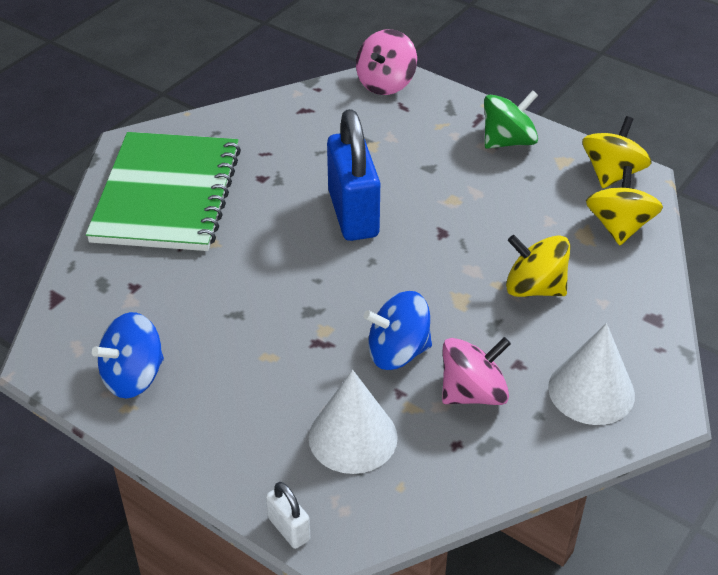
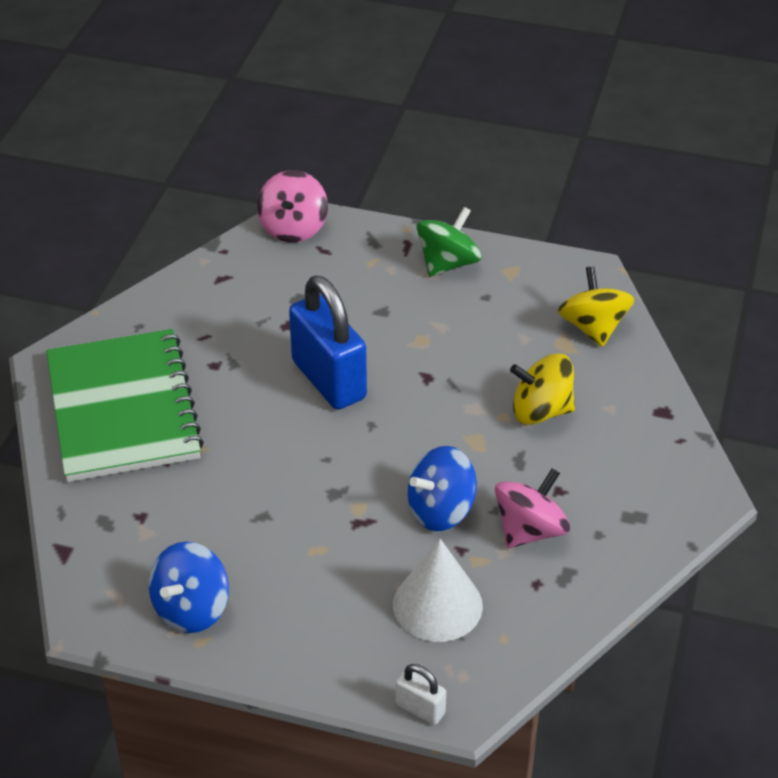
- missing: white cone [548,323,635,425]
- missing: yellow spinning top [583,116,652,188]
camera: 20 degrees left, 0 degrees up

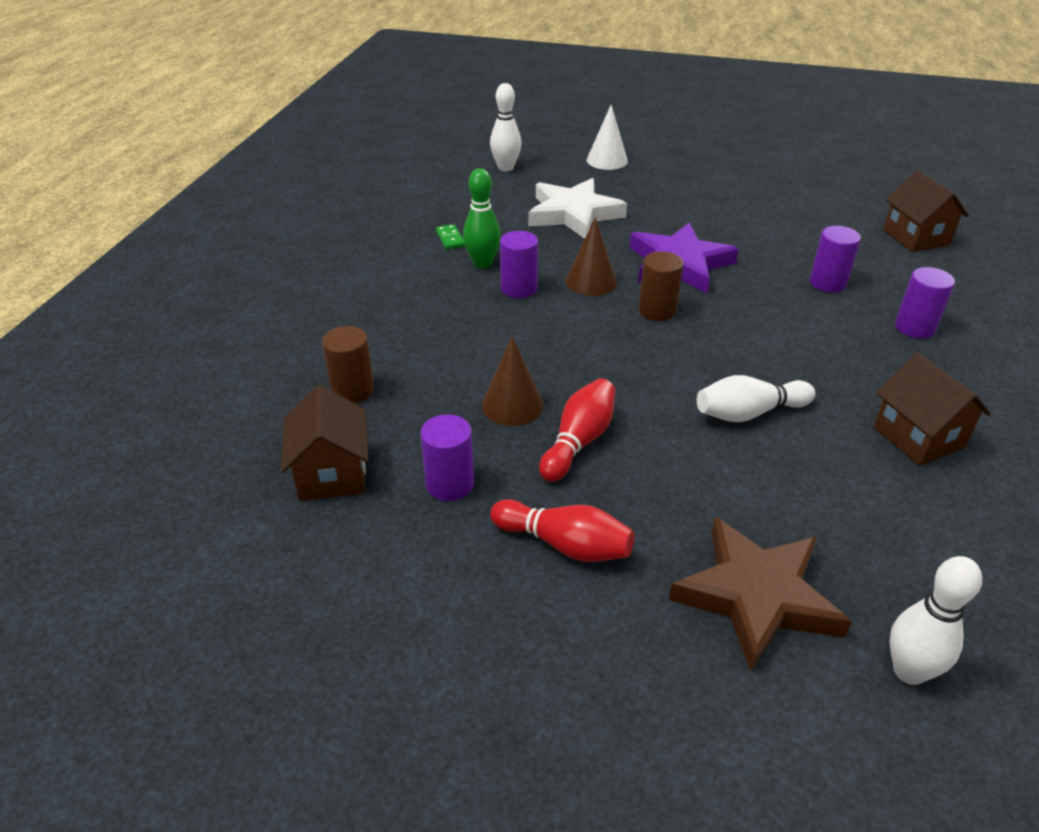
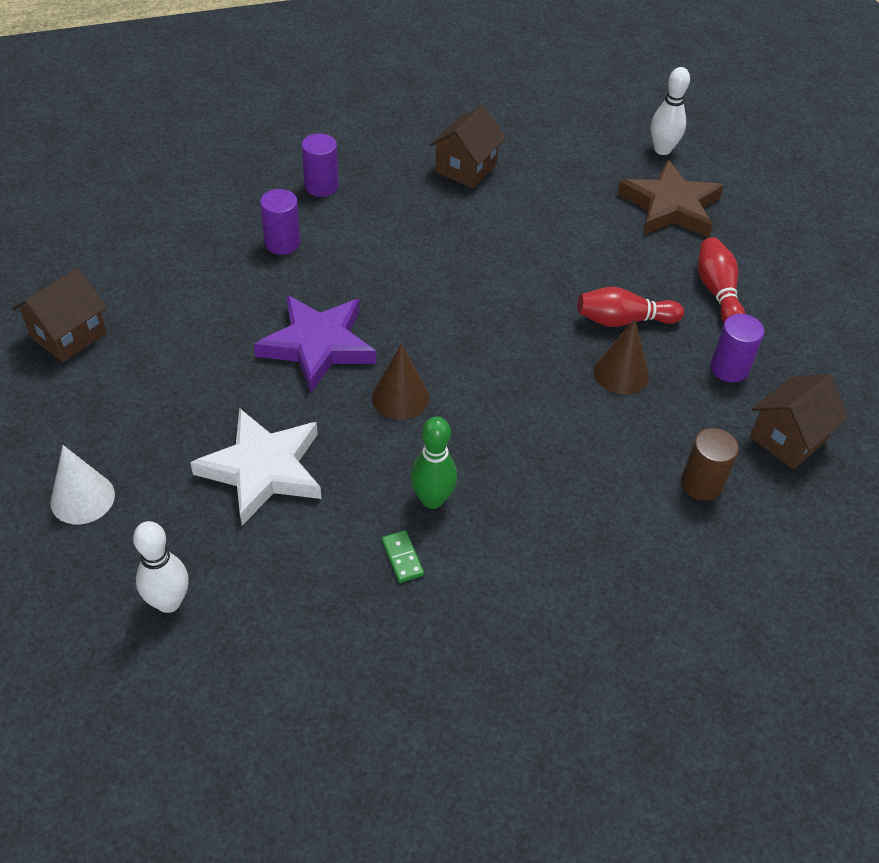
- relocated: brown house [883,170,969,252] to [13,268,107,362]
- spun: green domino [436,224,465,250] = [382,530,424,583] 60 degrees counterclockwise
- missing: purple cylinder [500,231,538,298]
- missing: brown cylinder [639,251,683,321]
- missing: white bowling pin [697,375,815,422]
camera: 125 degrees left, 10 degrees up

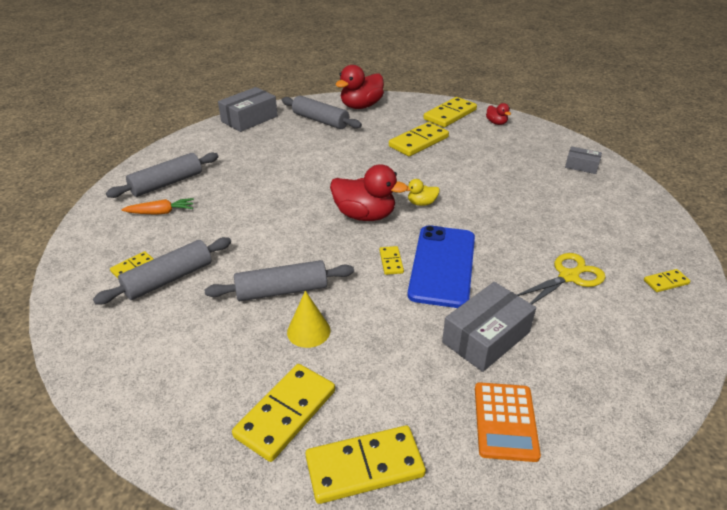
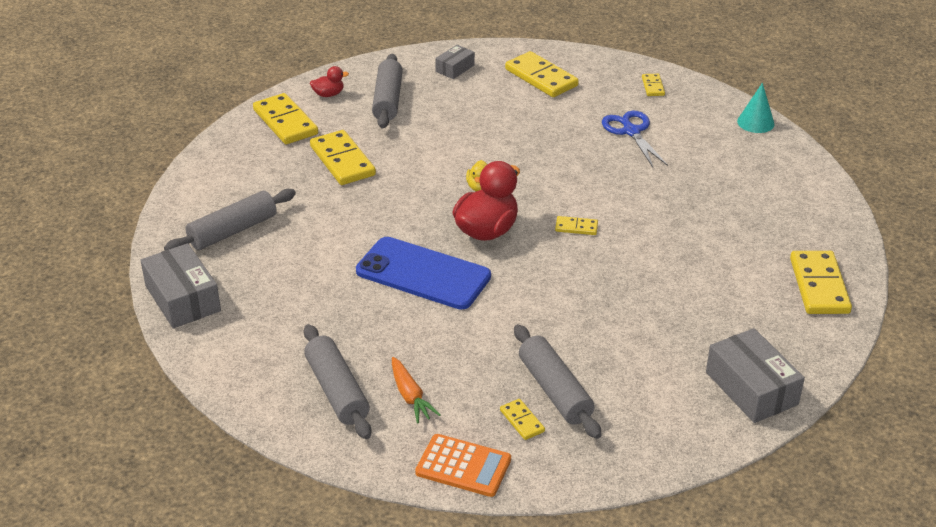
- relocated: blue phone [408,225,475,308] to [356,237,491,310]
- relocated: grey rolling pin [205,260,354,301] to [372,54,403,129]
- spun: orange carrot [121,198,194,215] = [392,357,441,423] 150 degrees clockwise
- relocated: orange calculator [475,382,541,462] to [415,434,511,497]
- relocated: yellow domino [232,364,335,462] to [505,51,579,97]
- colour: yellow scissors [517,253,605,304] to blue scissors [602,111,668,167]
- relocated: grey box [442,282,536,372] to [706,328,805,423]
- appeared: turquoise cone [737,82,775,133]
- missing: yellow cone [287,291,330,348]
- missing: red duck [335,65,384,109]
camera: 75 degrees left, 0 degrees up

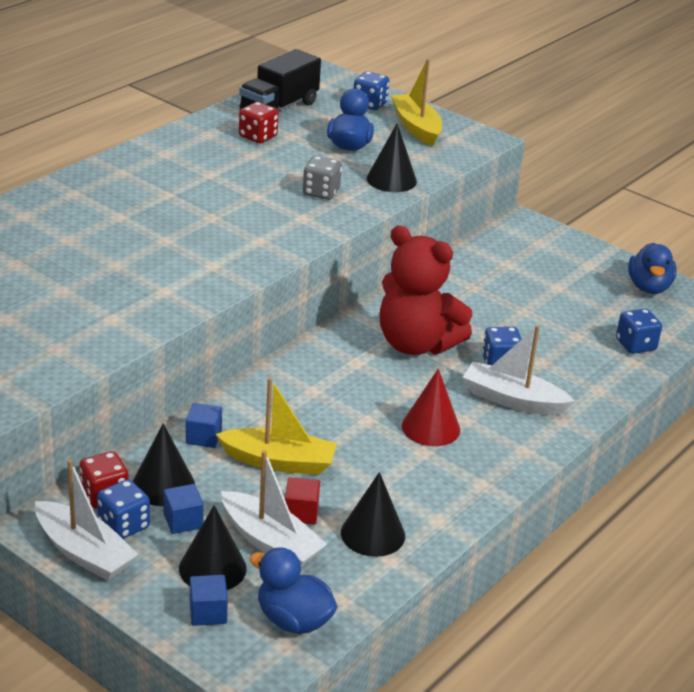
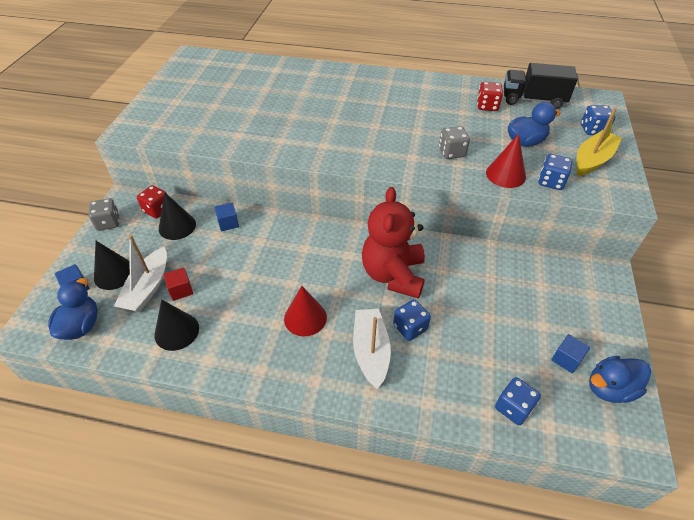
- exchanged: white boat [35,459,138,581] to grey dice [88,198,119,231]
- colour: black cone [367,124,417,192] to red cone [486,134,526,188]
- relocated: blue dice [97,479,150,539] to [538,154,573,190]
- relocated: blue cube [163,484,204,534] to [551,334,590,373]
- missing: yellow boat [216,377,337,475]
camera: 65 degrees right, 15 degrees up

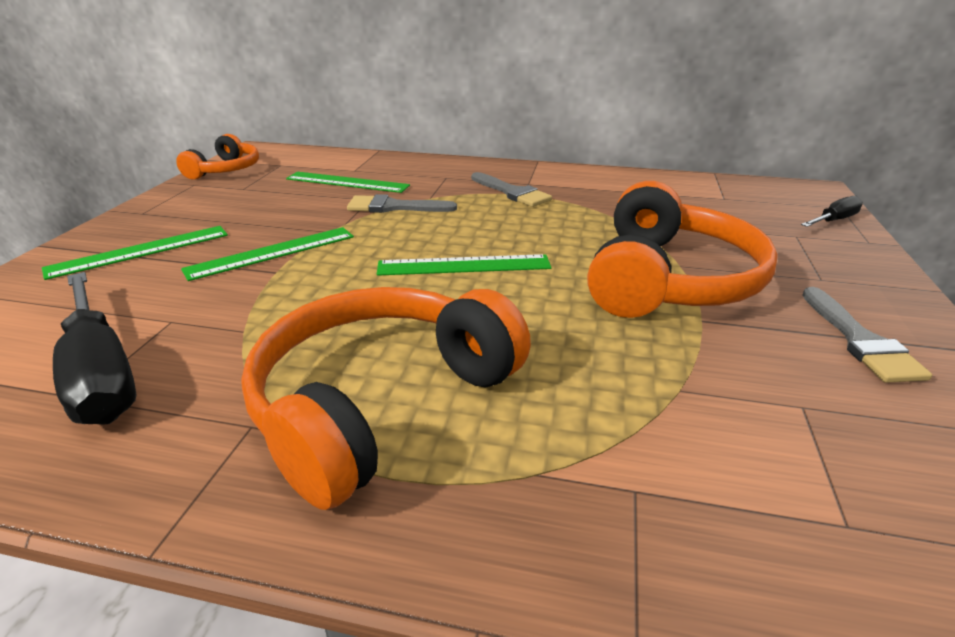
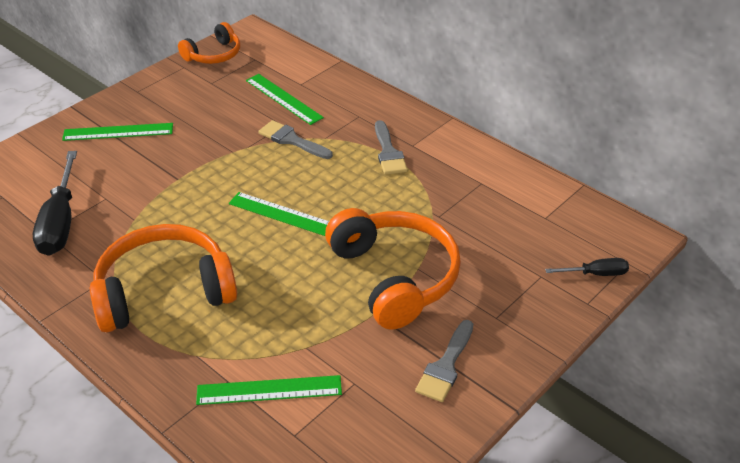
- relocated: green ruler [181,227,354,281] to [196,375,342,405]
- spun: orange headphones [587,181,778,318] = [325,208,461,329] 75 degrees counterclockwise
camera: 30 degrees right, 10 degrees up

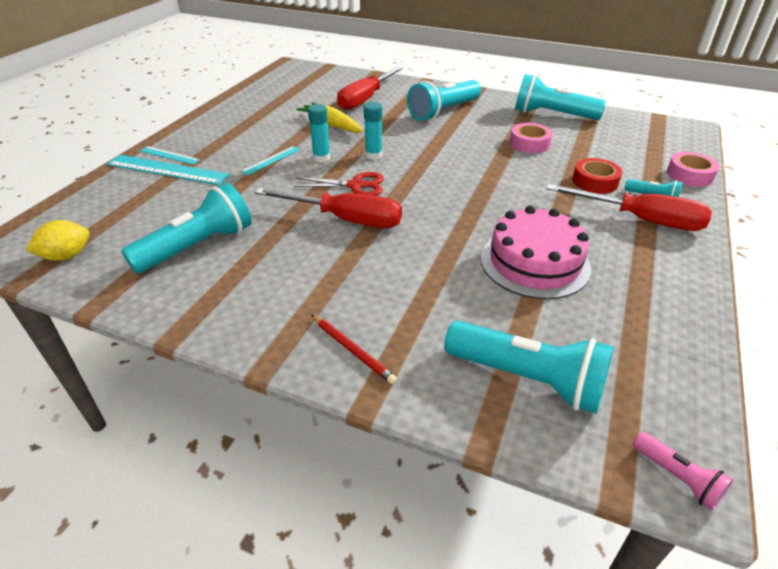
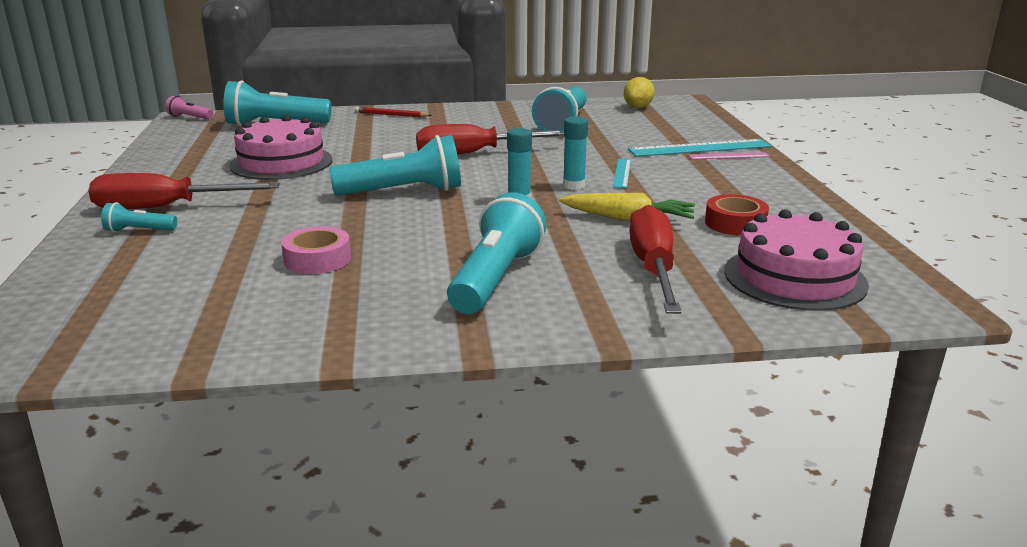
- relocated: turquoise flashlight [515,74,606,120] to [329,135,461,196]
- colour: turquoise ruler [140,146,200,165] to pink ruler [688,152,770,160]
- relocated: red tape [572,158,622,194] to [705,194,769,236]
- appeared: pink cake [724,209,869,311]
- missing: red scissors [294,172,384,196]
- missing: pink tape [667,152,719,187]
camera: 150 degrees right, 15 degrees down

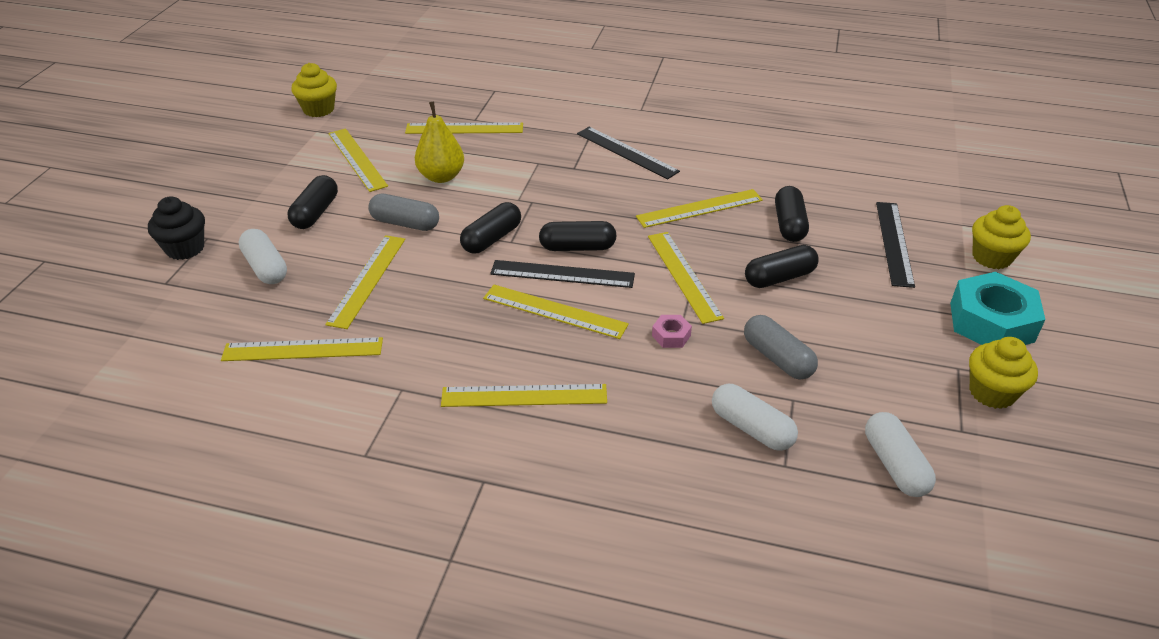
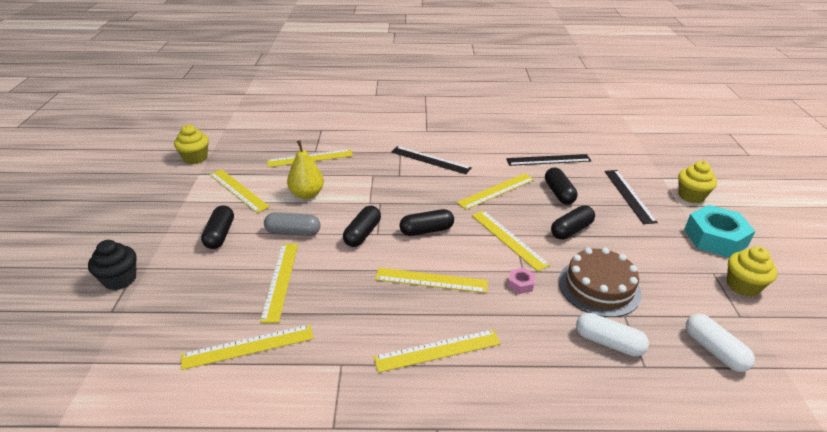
- relocated: black ruler [490,260,635,288] to [506,154,591,166]
- exchanged: grey capsule [744,315,818,379] to brown cake [559,247,642,317]
- missing: white capsule [239,229,287,284]
camera: 15 degrees left, 5 degrees down

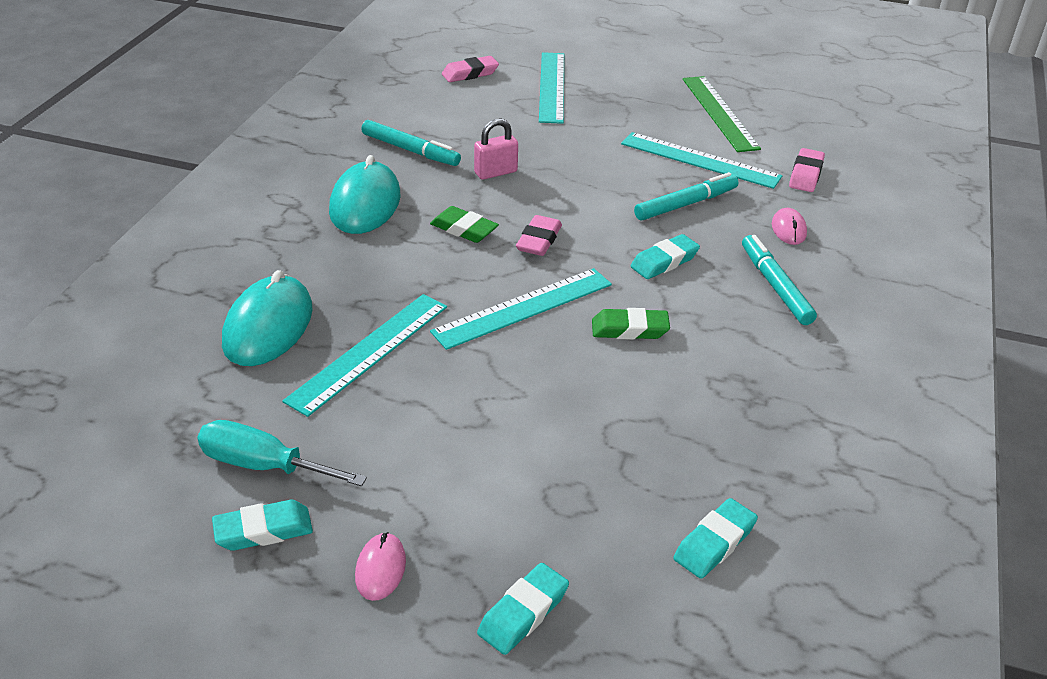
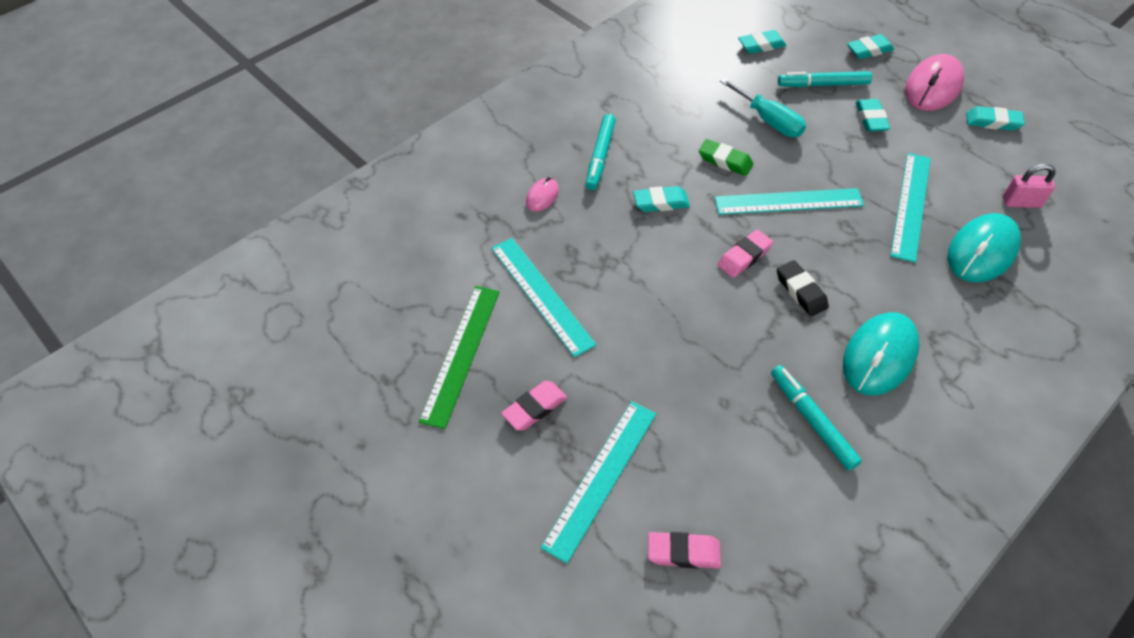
- relocated: pink eraser [789,148,825,192] to [501,381,567,430]
- relocated: turquoise screwdriver [197,420,367,486] to [720,78,806,137]
- colour: green eraser [430,206,499,243] to black eraser [777,260,829,316]
- relocated: turquoise marker [634,172,738,220] to [778,71,872,87]
- appeared: turquoise eraser [855,99,890,132]
- spun: turquoise ruler [282,294,447,417] = [890,153,931,263] 45 degrees counterclockwise
- size: pink mouse [355,532,406,601] = [905,54,964,111] x2.03
- relocated: pink padlock [474,119,518,180] to [1003,164,1056,208]
camera: 150 degrees left, 15 degrees up

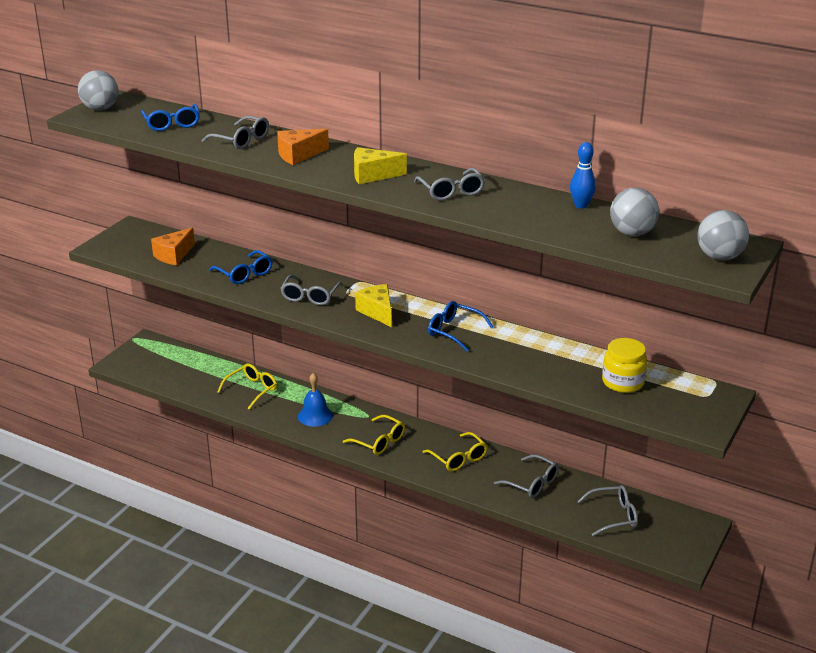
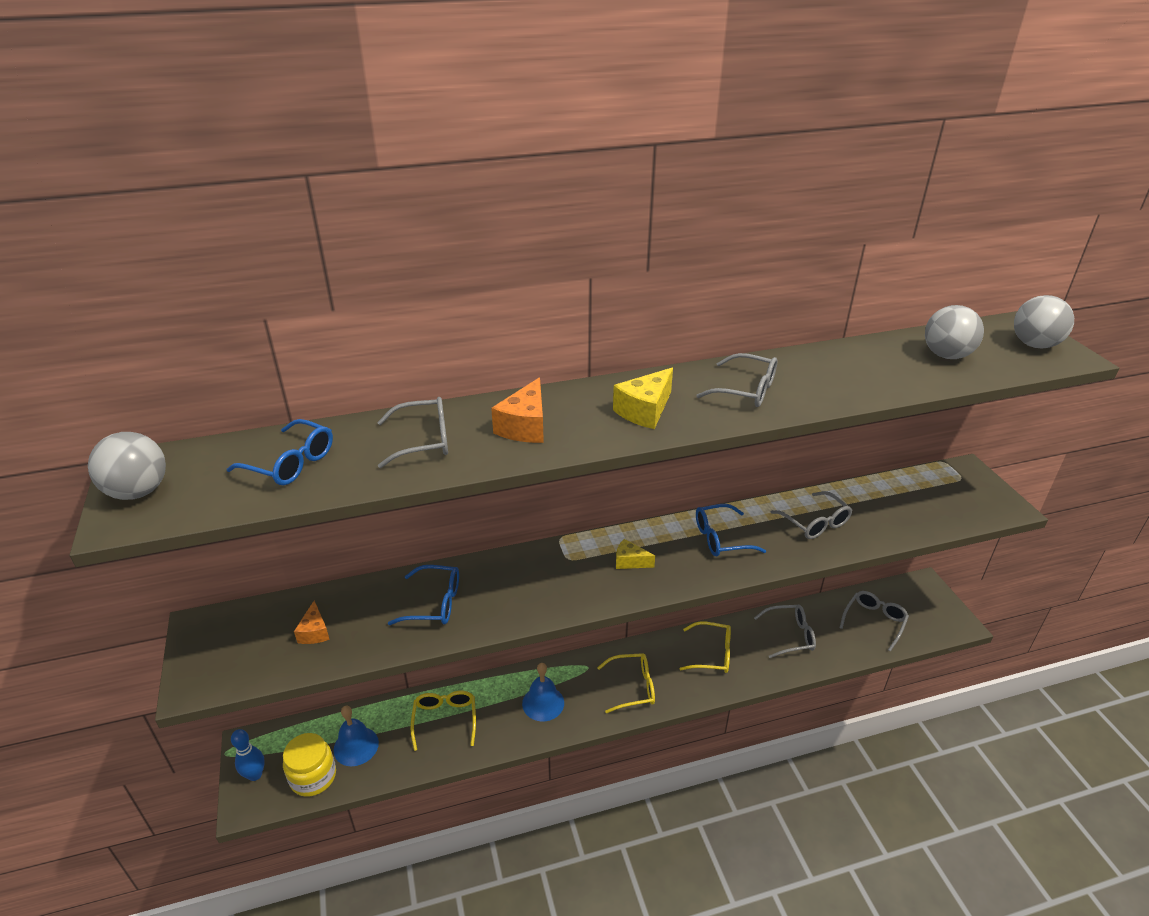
- relocated: blue bowling pin [570,142,596,209] to [231,729,265,781]
- relocated: yellow jar [602,338,647,393] to [283,733,336,797]
- size: orange cheese [151,228,195,265] = [294,601,330,644] x0.64
- appeared: blue bell [333,706,379,766]
- size: yellow cheese [355,284,391,327] = [616,539,655,569] x0.64
- relocated: grey glasses [280,275,343,305] to [770,491,852,539]
camera: 45 degrees left, 5 degrees up

